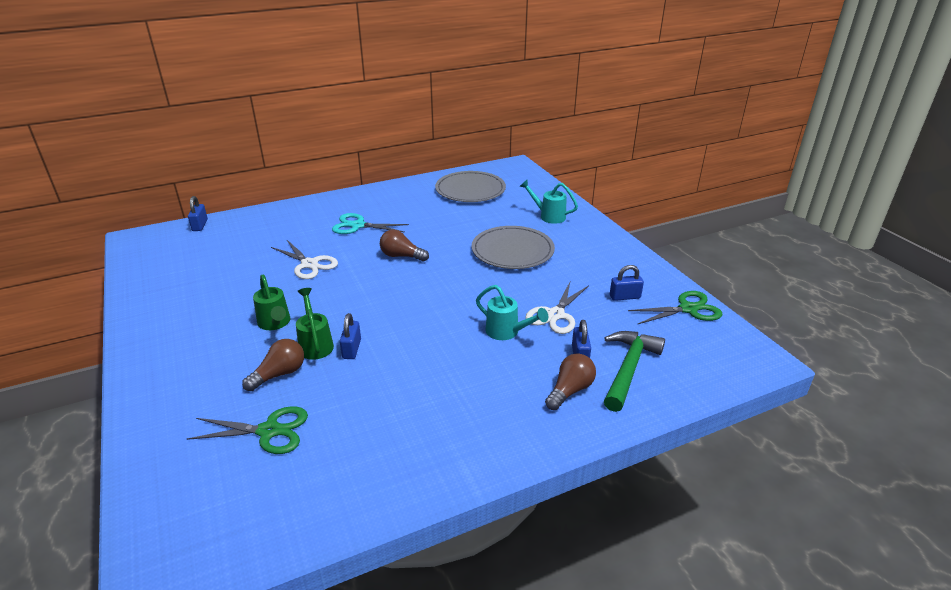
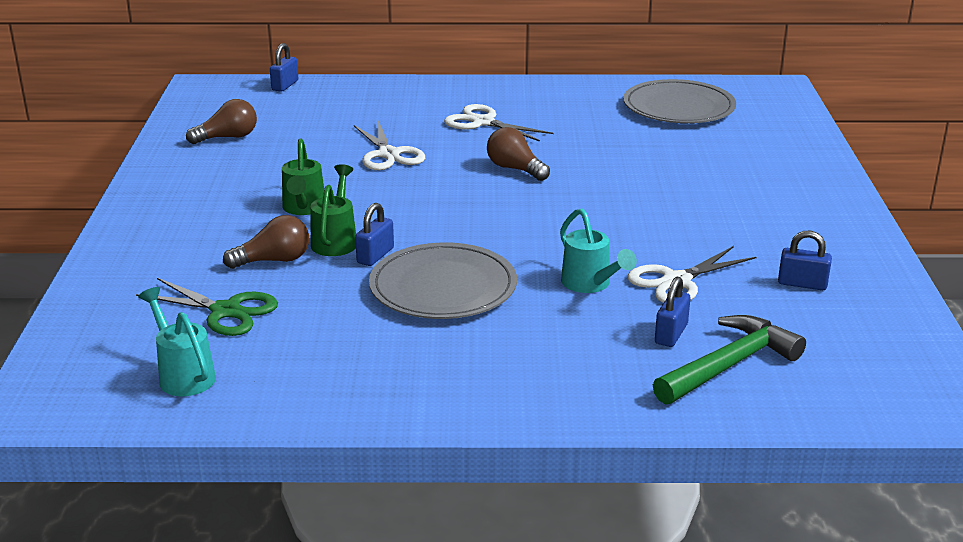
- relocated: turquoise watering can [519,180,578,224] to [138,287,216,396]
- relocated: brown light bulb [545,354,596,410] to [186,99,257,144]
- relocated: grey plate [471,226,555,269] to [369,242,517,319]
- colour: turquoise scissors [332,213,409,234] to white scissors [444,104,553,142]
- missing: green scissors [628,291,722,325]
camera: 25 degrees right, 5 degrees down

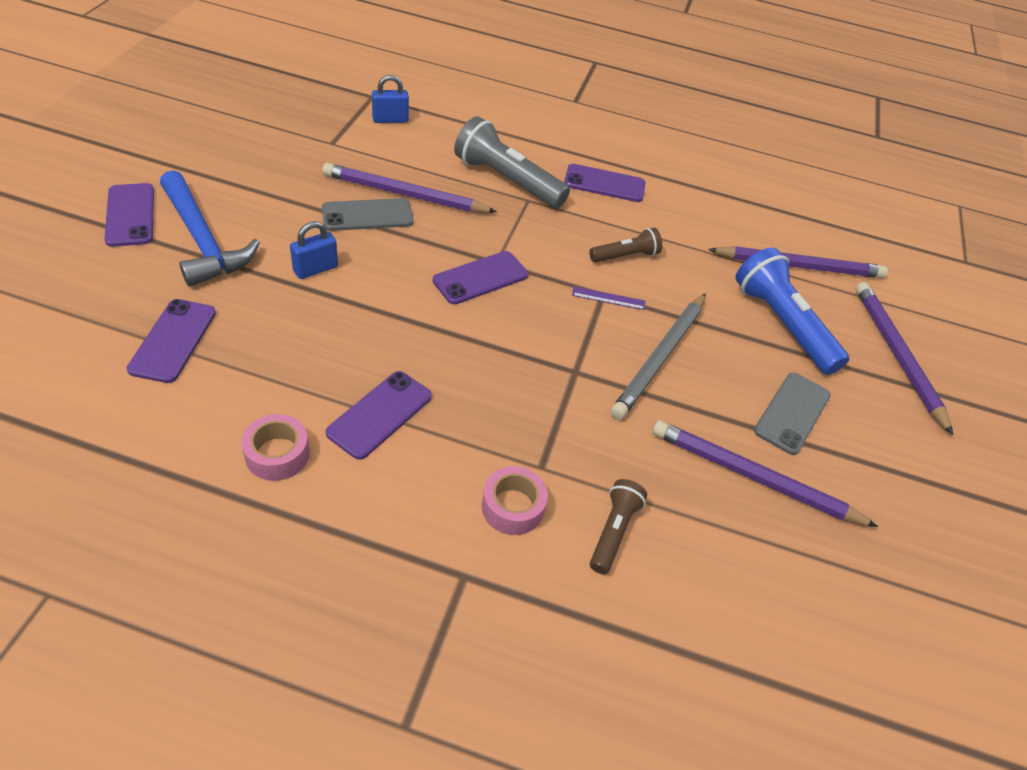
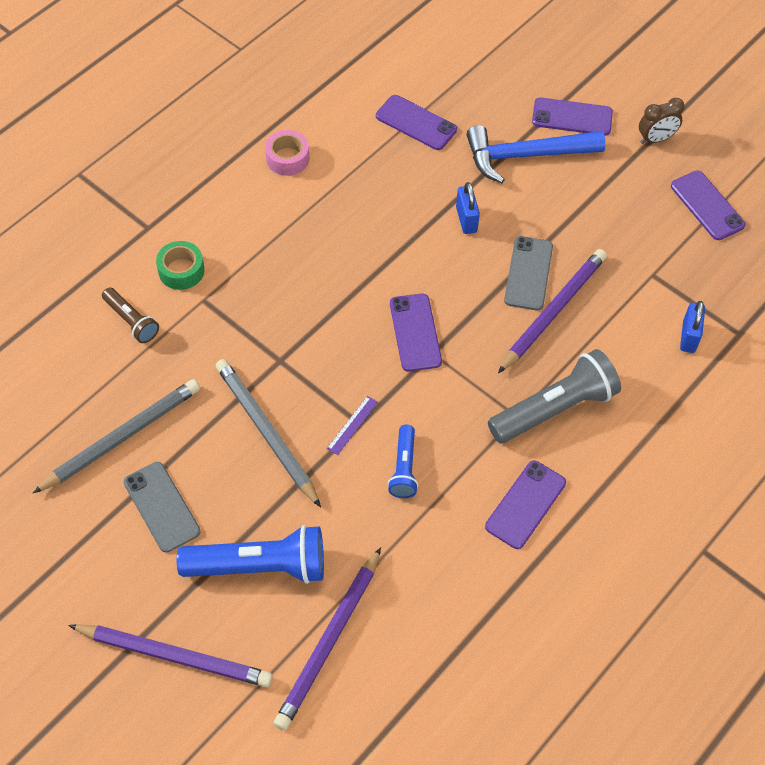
- colour: purple pencil [652,420,878,527] to grey pencil [33,379,200,493]
- colour: pink tape [482,466,548,535] to green tape [156,241,204,290]
- colour: brown flashlight [589,228,662,262] to blue flashlight [388,425,418,498]
- appeared: brown clock [639,98,685,144]
- relocated: purple phone [326,371,432,460] to [671,170,745,240]
camera: 120 degrees right, 10 degrees up

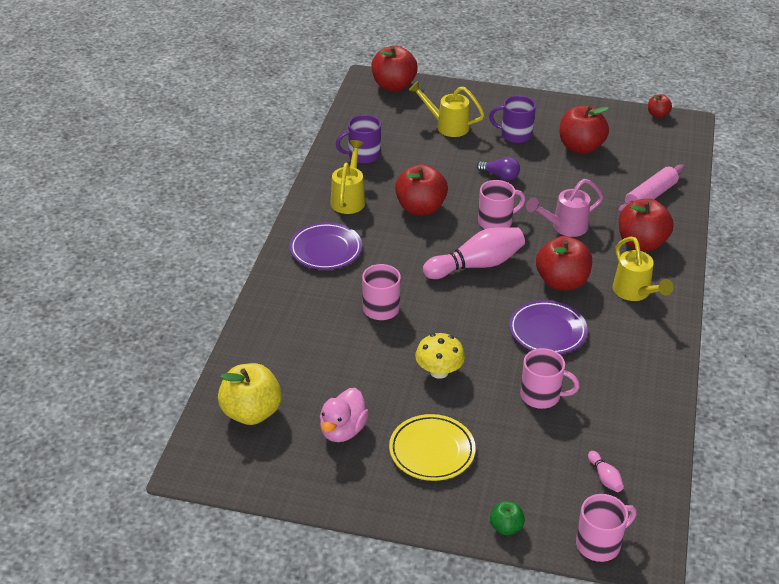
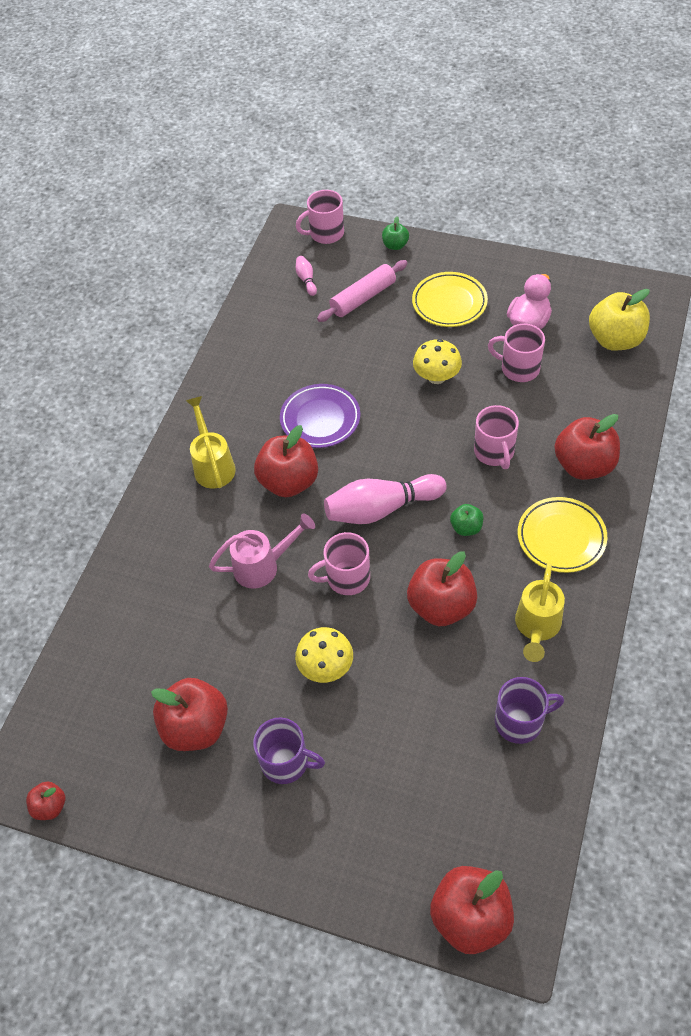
- exchanged: purple light bulb [477,157,520,181] to yellow mushroom [295,627,353,683]
- relocated: pink rolling pin [618,164,684,214] to [317,260,407,322]
- appeared: green apple [450,504,483,536]
- relocated: pink mug [520,348,580,409] to [488,324,545,382]
- colour: purple plate [289,222,362,270] to yellow plate [518,497,607,573]
- relocated: red apple [619,199,674,251] to [554,414,620,480]
- missing: yellow watering can [408,81,485,137]
camera: 170 degrees left, 15 degrees up

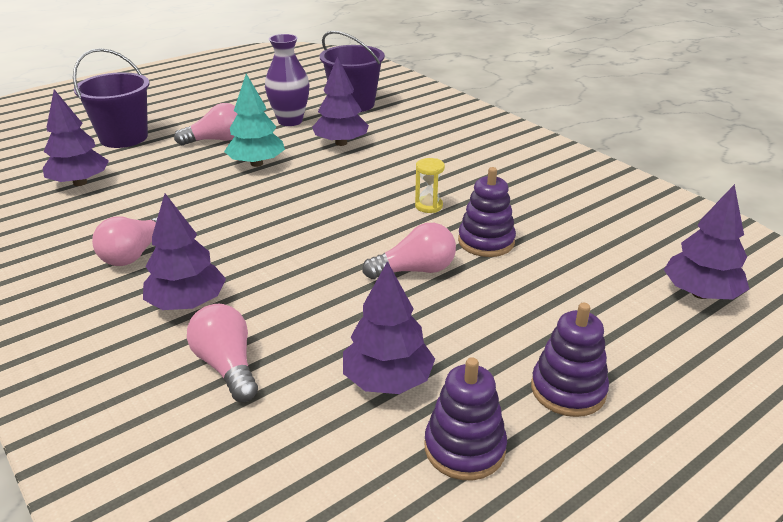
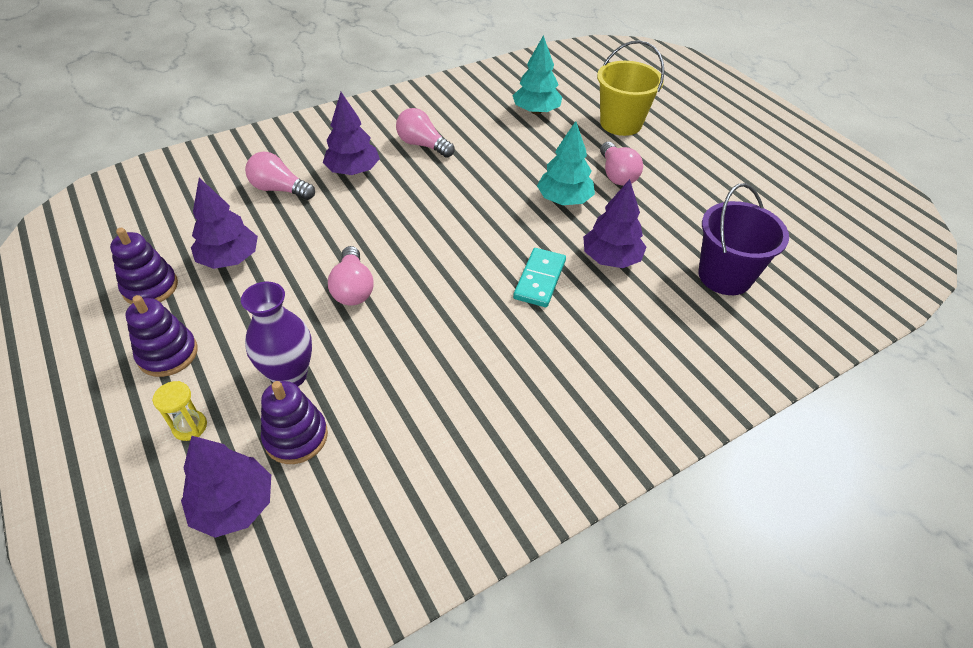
- relocated: yellow hourglass [415,158,445,213] to [152,381,207,441]
- relocated: purple vase [265,34,309,126] to [241,282,312,386]
- spun: pink light bulb [187,304,258,402] = [245,152,315,200] 135 degrees counterclockwise
- relocated: purple stacking toy [458,167,516,257] to [261,381,328,464]
- colour: purple tree [43,90,109,186] to turquoise tree [512,35,562,114]
- appeared: turquoise domino [513,248,566,307]
- colour: purple bucket [73,48,149,148] to yellow bucket [597,40,665,136]
camera: 95 degrees right, 15 degrees up

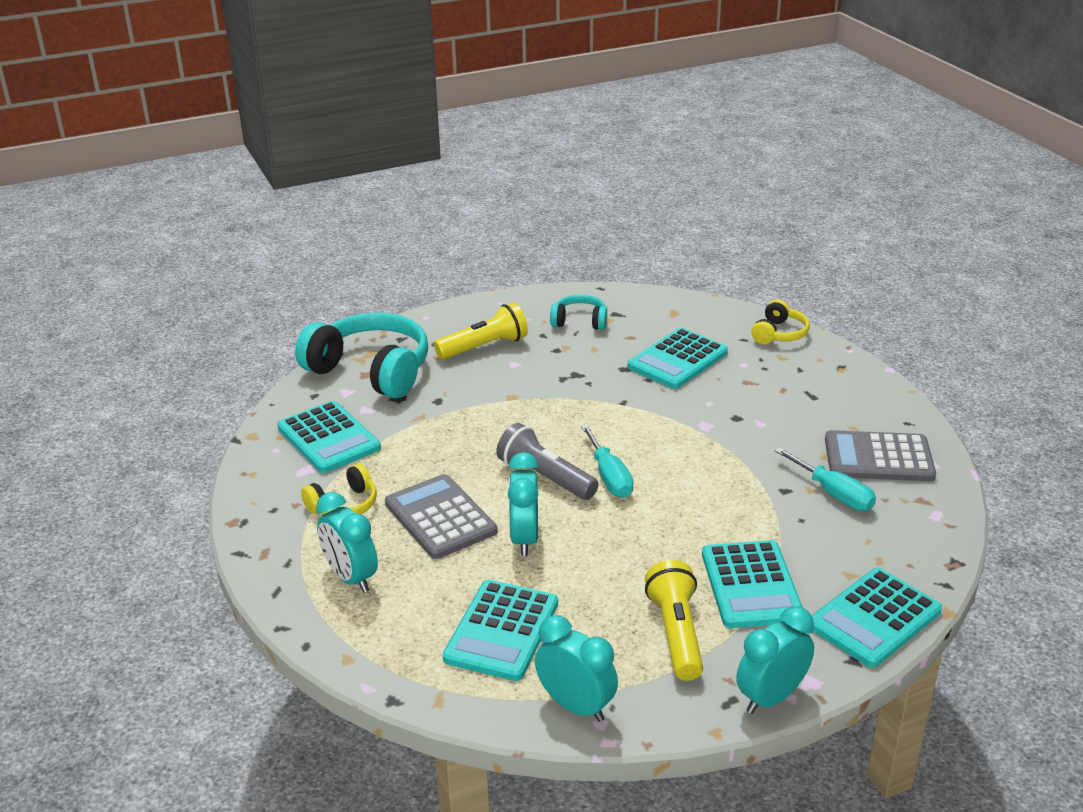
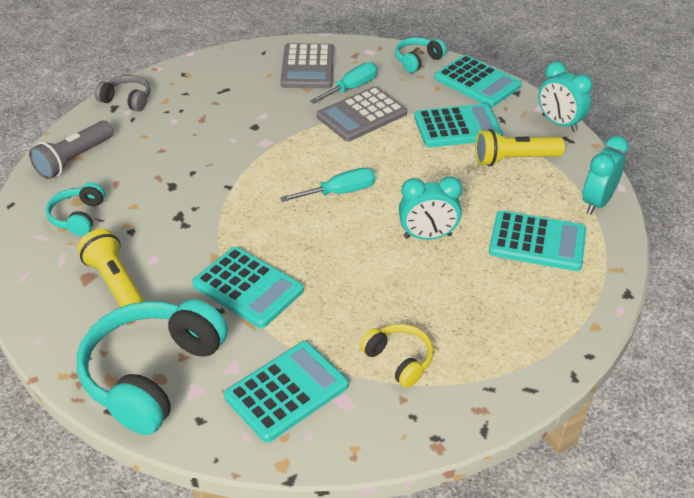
- relocated: grey flashlight [496,423,599,500] to [29,121,113,179]
- colour: yellow headphones [751,299,810,344] to grey headphones [95,75,150,112]
- relocated: turquoise calculator [628,328,728,389] to [192,247,304,328]
- relocated: grey calculator [385,474,497,559] to [317,86,407,141]
- appeared: turquoise headphones [395,37,446,73]
- missing: turquoise clock [316,492,378,593]
camera: 95 degrees left, 10 degrees up

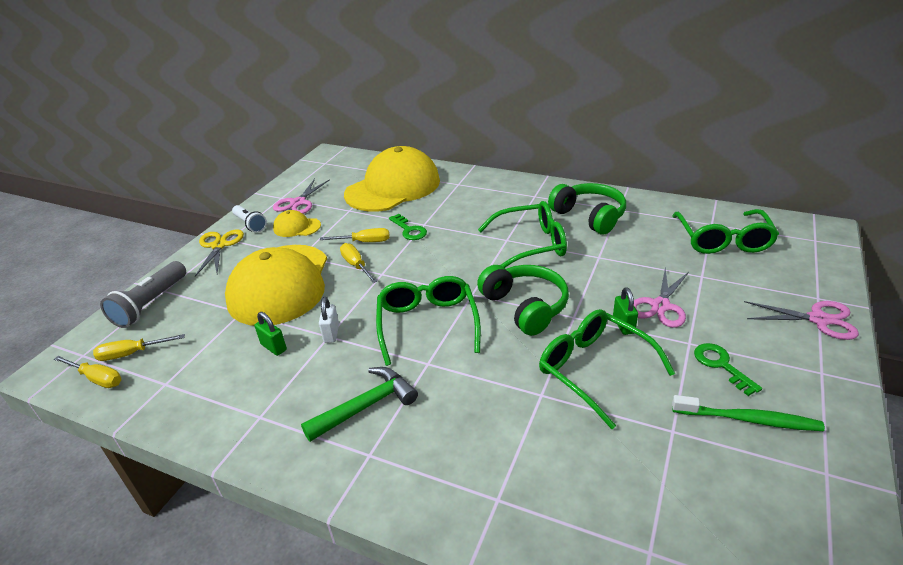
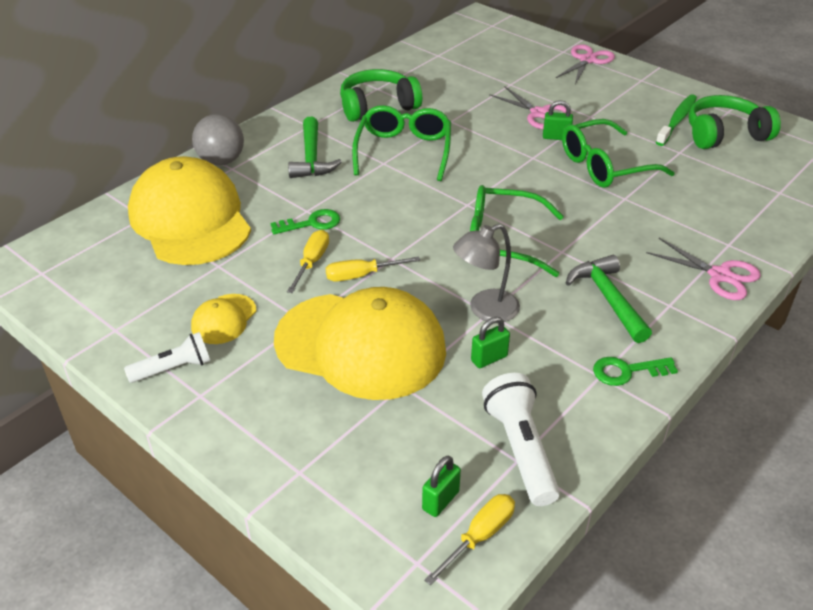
- appeared: grey ball [192,114,244,166]
- appeared: green hammer [288,117,342,178]
- exchanged: yellow screwdriver [93,334,185,361] to green padlock [422,455,461,517]
- exchanged: white padlock [319,297,339,343] to grey lamp [453,224,520,322]
- appeared: white flashlight [482,373,560,506]
- relocated: green key [694,343,762,396] to [593,357,678,386]
- relocated: pink scissors [273,179,330,214] to [646,238,761,300]
- relocated: green headphones [477,265,569,336] to [688,95,781,149]
- missing: grey flashlight [100,261,186,328]
- missing: yellow scissors [195,229,244,276]
- missing: green glasses [673,209,779,254]
camera: 75 degrees left, 5 degrees up

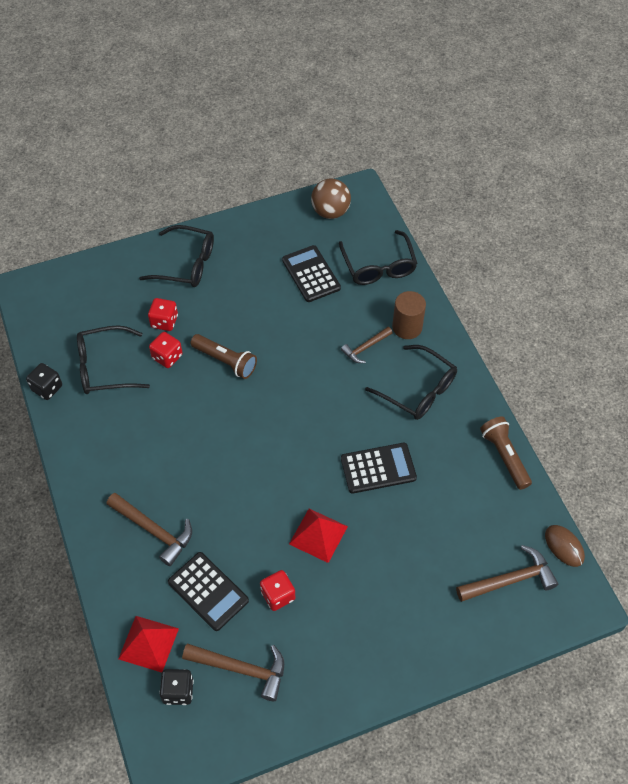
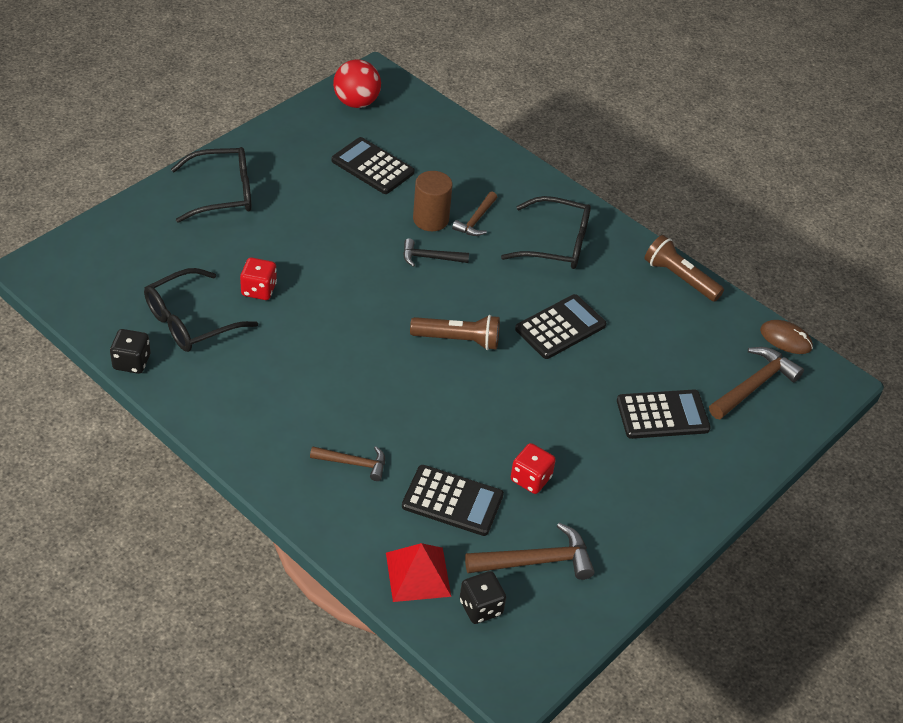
- size: brown hammer [107,493,192,566] = [310,446,385,481] x0.63
- colour: brown ball [311,178,351,219] to red ball [333,59,381,108]
- appeared: black hammer [403,238,469,267]
- relocated: brown flashlight [190,334,257,379] to [410,315,500,350]
- relocated: brown cylinder [392,291,426,339] to [413,171,452,231]
- appeared: black calculator [617,390,711,439]
- missing: red dice [148,298,178,331]
- missing: red pyramid [289,509,348,563]
- missing: black glasses [339,230,417,285]
camera: 30 degrees left, 10 degrees down

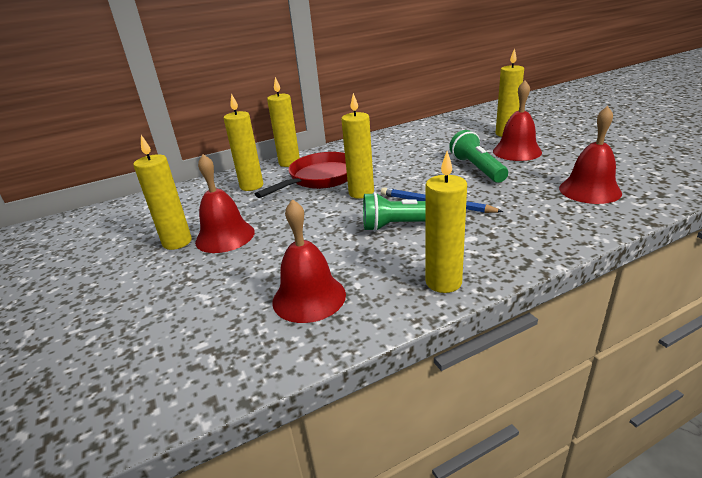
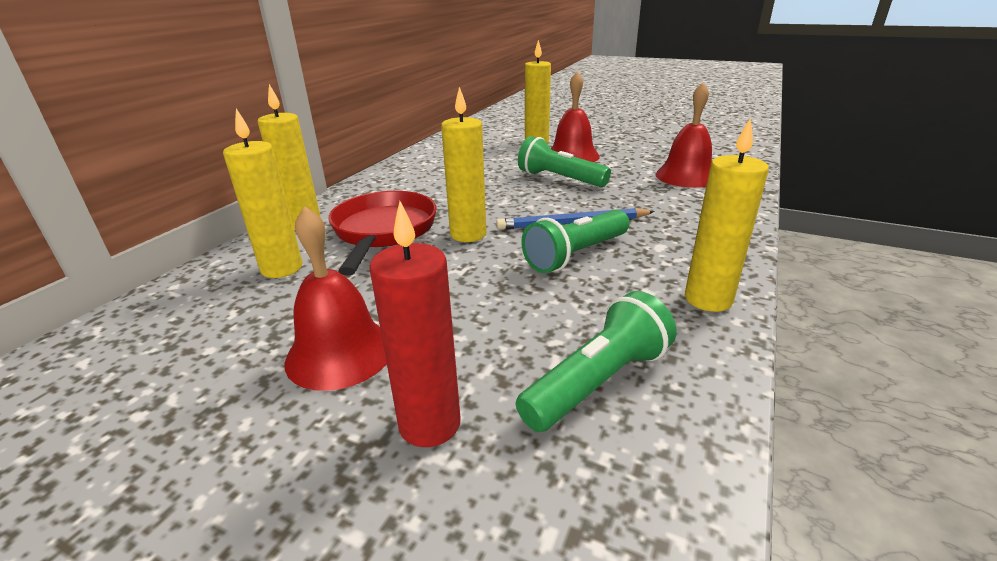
- appeared: red candle [369,201,461,447]
- exchanged: red bell [273,199,346,323] to green flashlight [516,291,676,432]
- missing: yellow candle [133,135,192,250]
camera: 40 degrees left, 0 degrees up

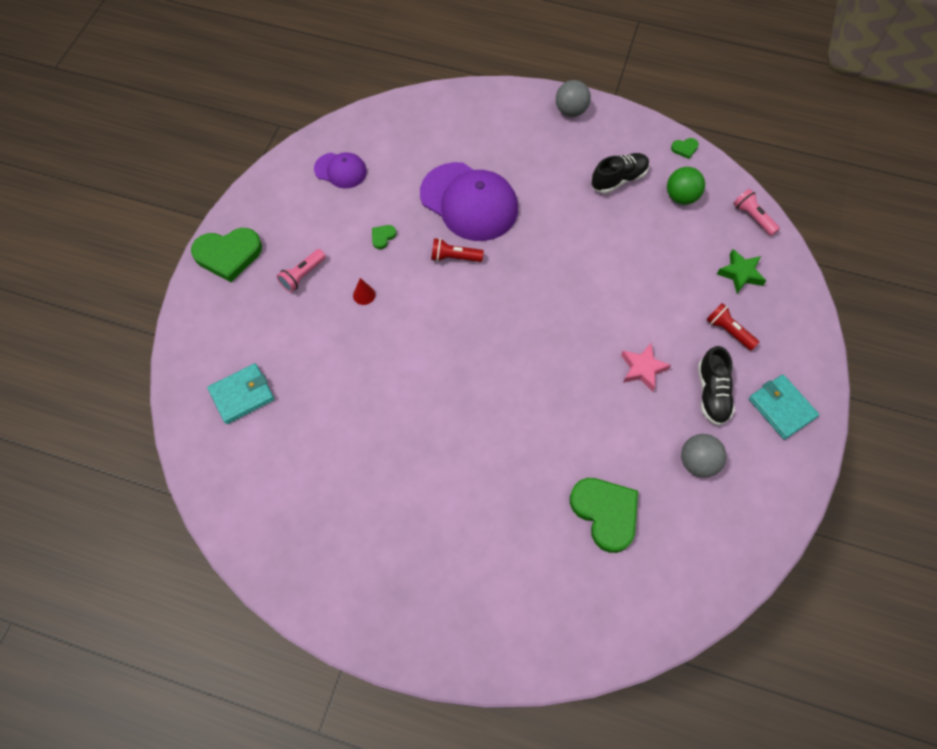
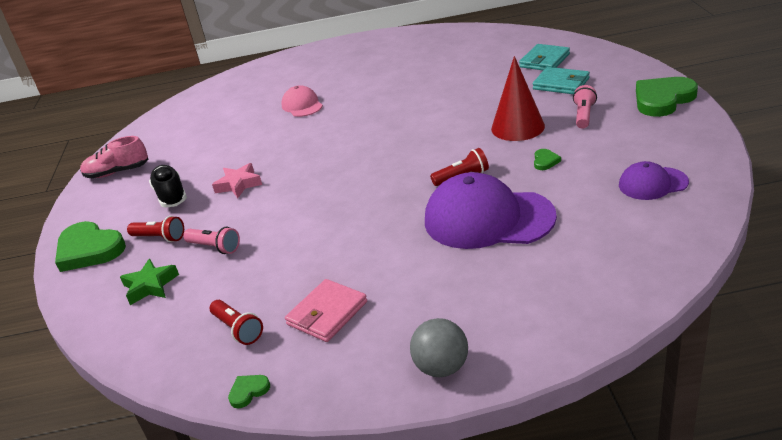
- relocated: green heart [570,478,638,553] to [55,221,126,272]
- appeared: pink shoe [80,136,148,178]
- relocated: pink flashlight [733,189,780,236] to [183,227,240,254]
- exchanged: green ball [667,167,705,205] to red flashlight [210,300,263,345]
- appeared: pink cap [281,85,323,117]
- exchanged: black shoe [591,153,649,194] to pink wallet [285,279,367,342]
- size: red cone [353,278,375,305] = [491,56,545,141] x2.36
- relocated: turquoise wallet [749,375,819,440] to [533,67,590,94]
- missing: grey ball [681,434,727,478]
camera: 160 degrees right, 30 degrees down

